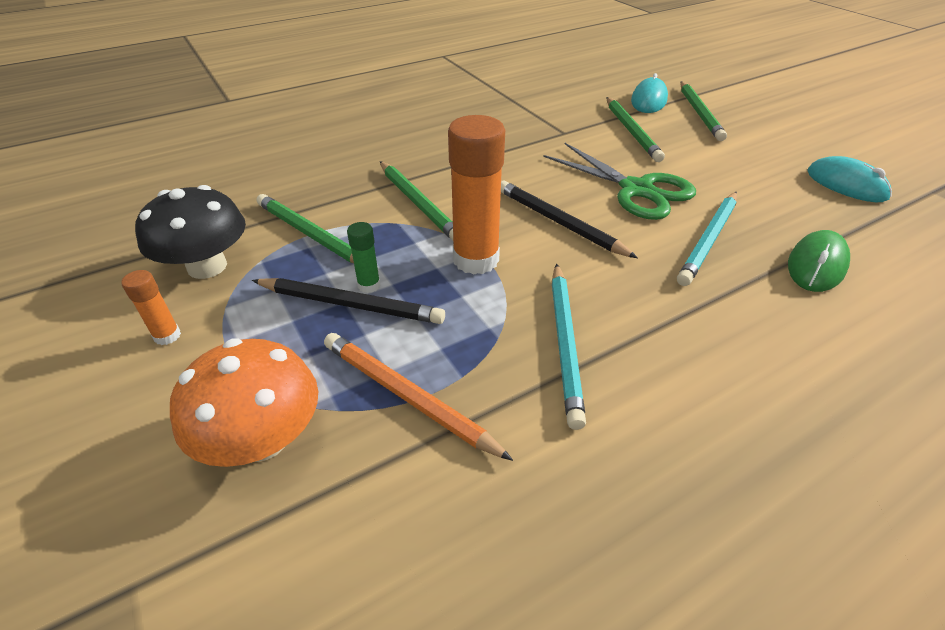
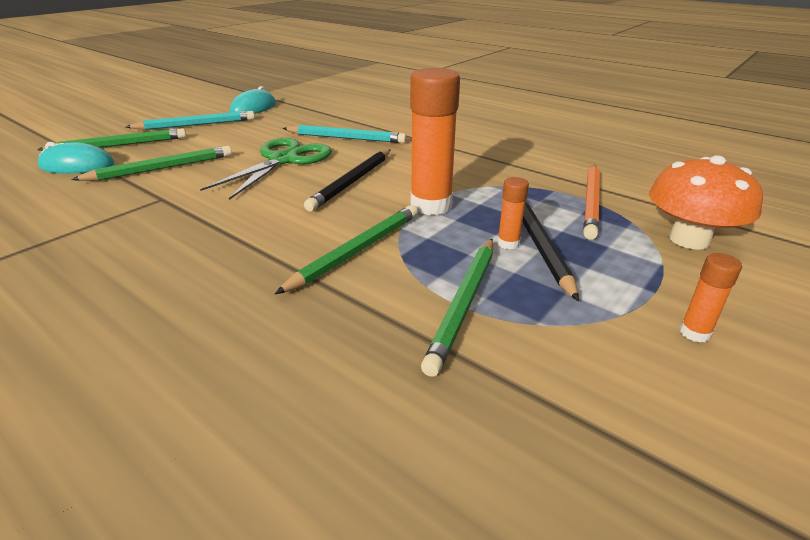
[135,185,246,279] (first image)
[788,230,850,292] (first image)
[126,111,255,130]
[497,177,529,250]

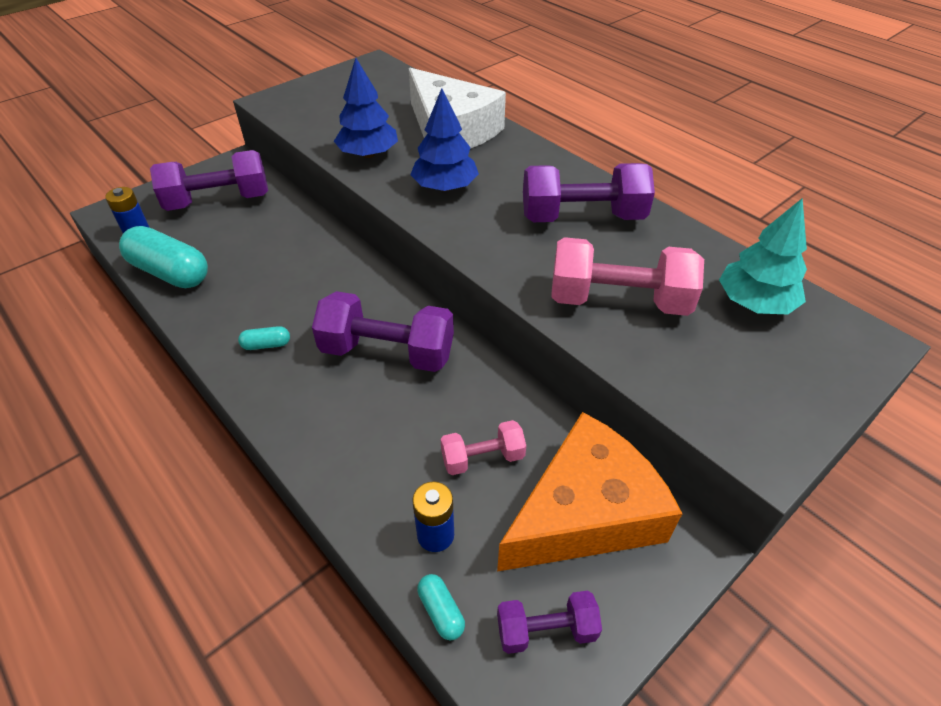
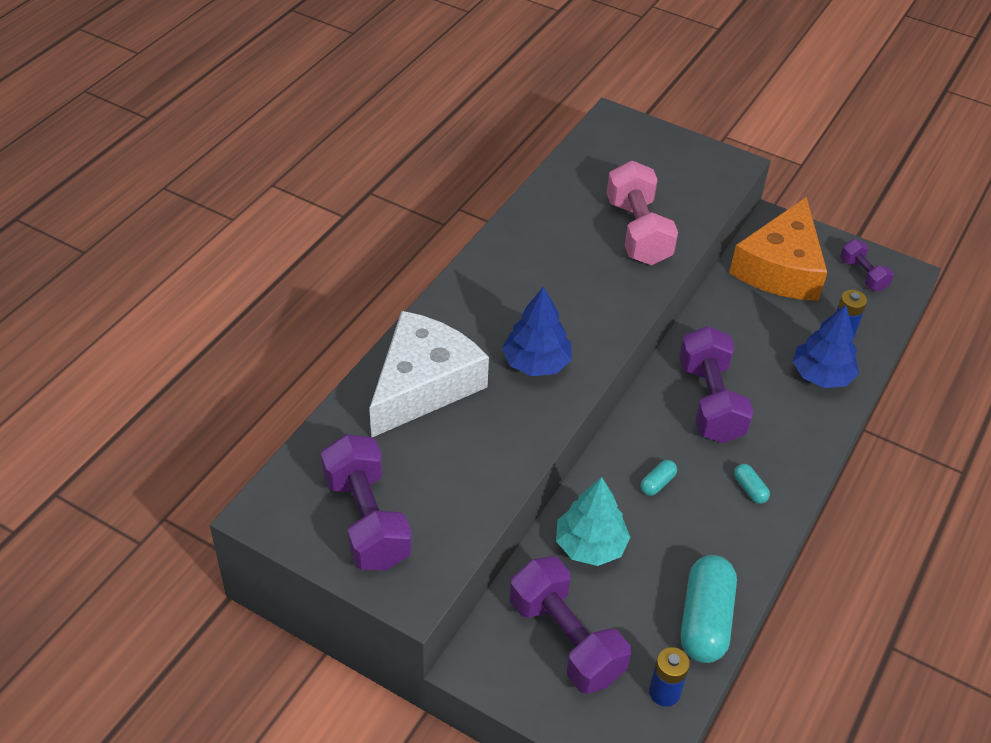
[440,420,526,475] (first image)
[792,305,859,388]
[641,460,677,496]
[321,434,412,571]
[556,477,630,566]
[729,197,827,301]

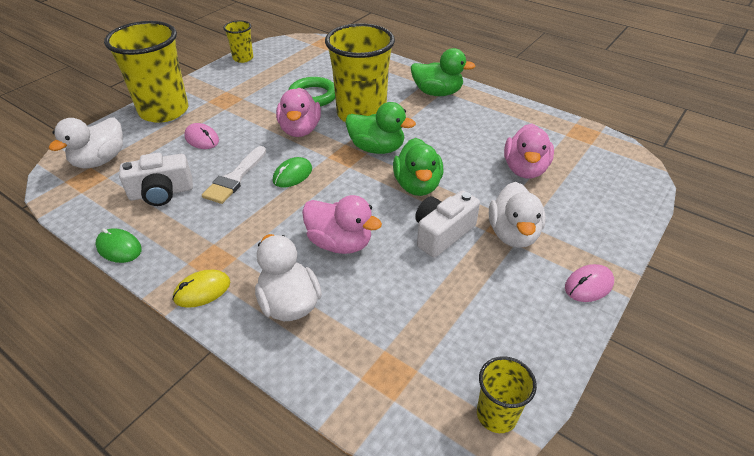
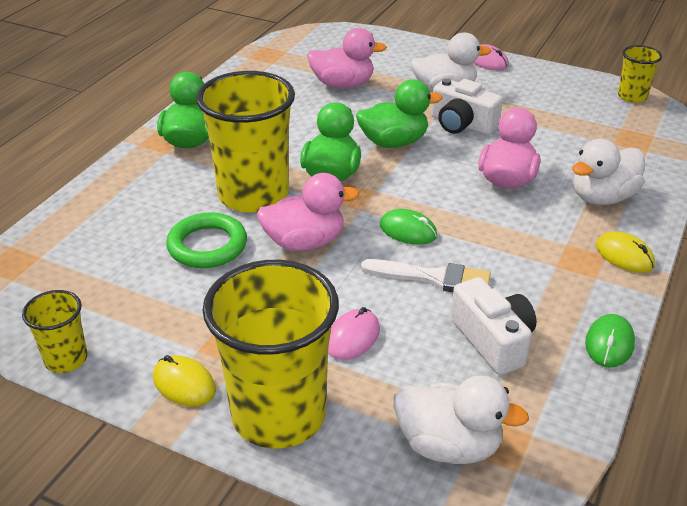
[153,355,216,406]

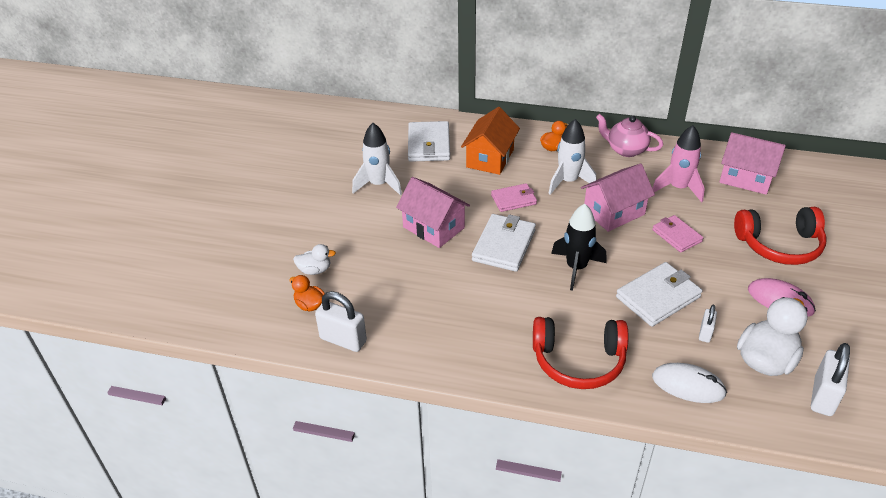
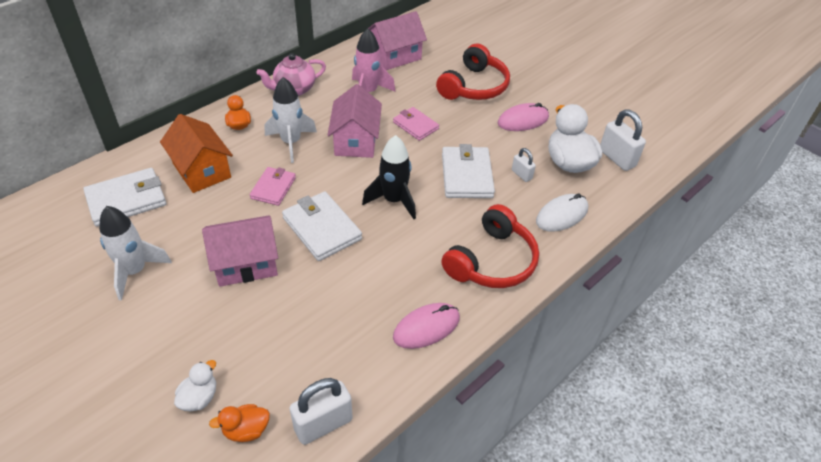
[393,303,460,349]
[83,168,166,227]
[393,107,439,141]

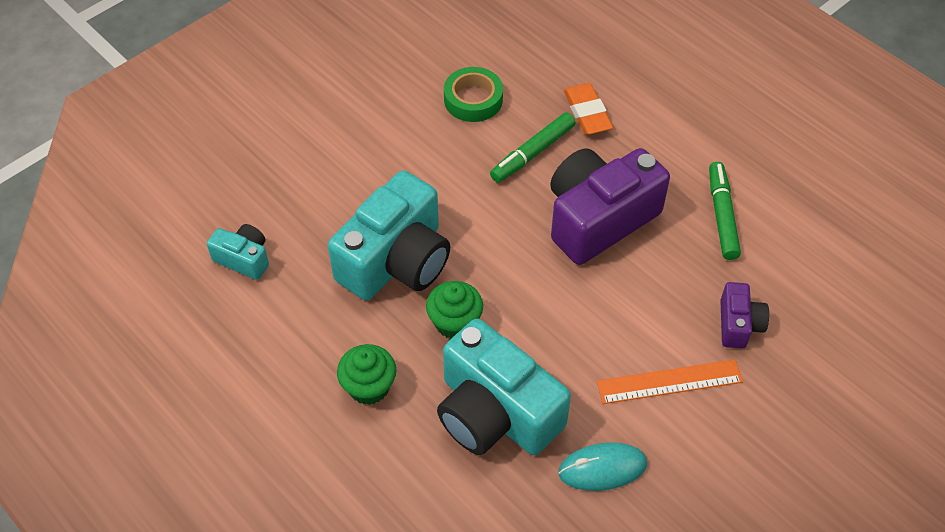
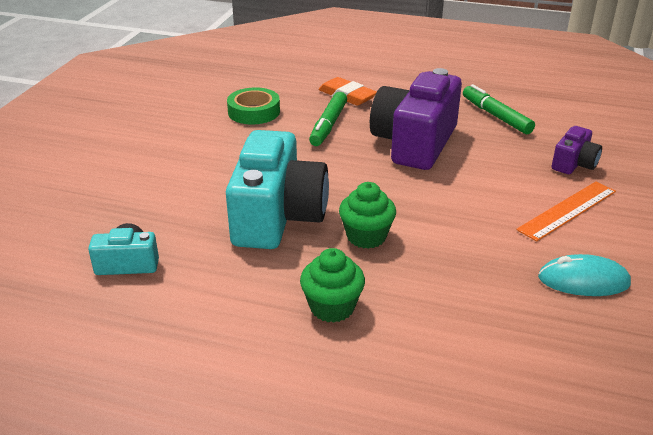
[437,319,571,455] (first image)
[538,254,631,296]
[552,126,602,174]

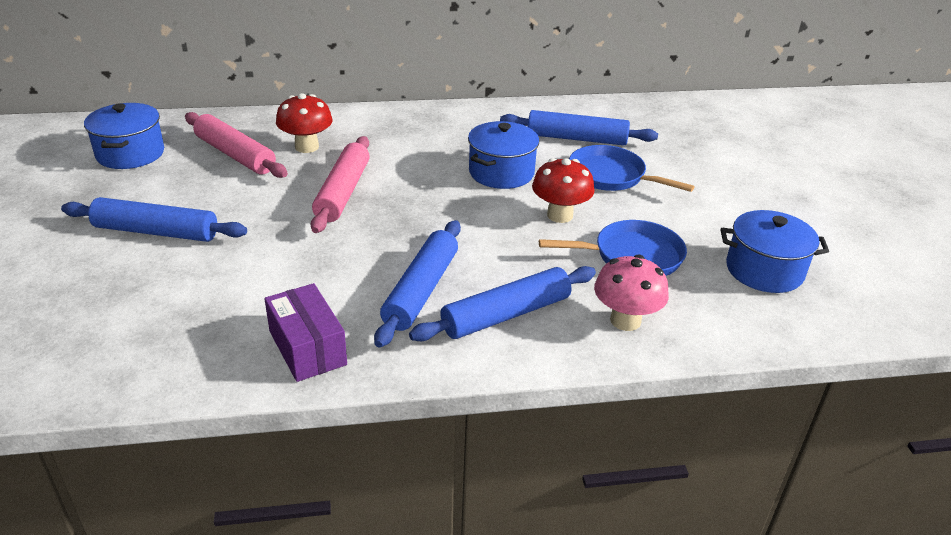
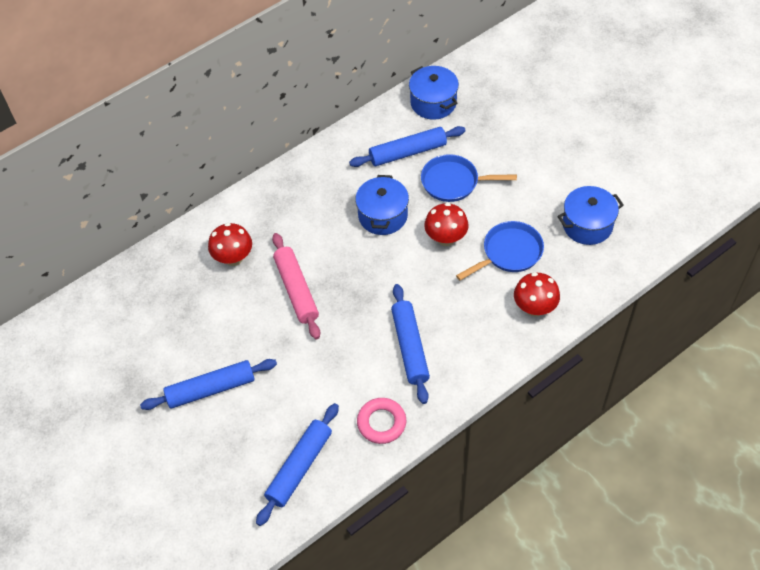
[185,112,288,178] (first image)
[409,66,459,120]
[256,403,339,526]
[357,398,406,444]
[514,272,560,317]

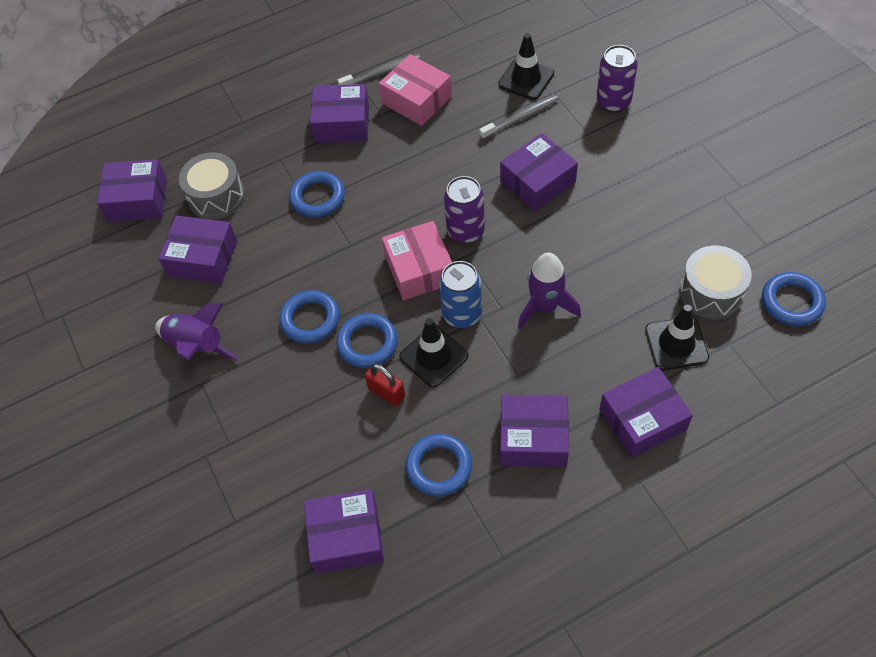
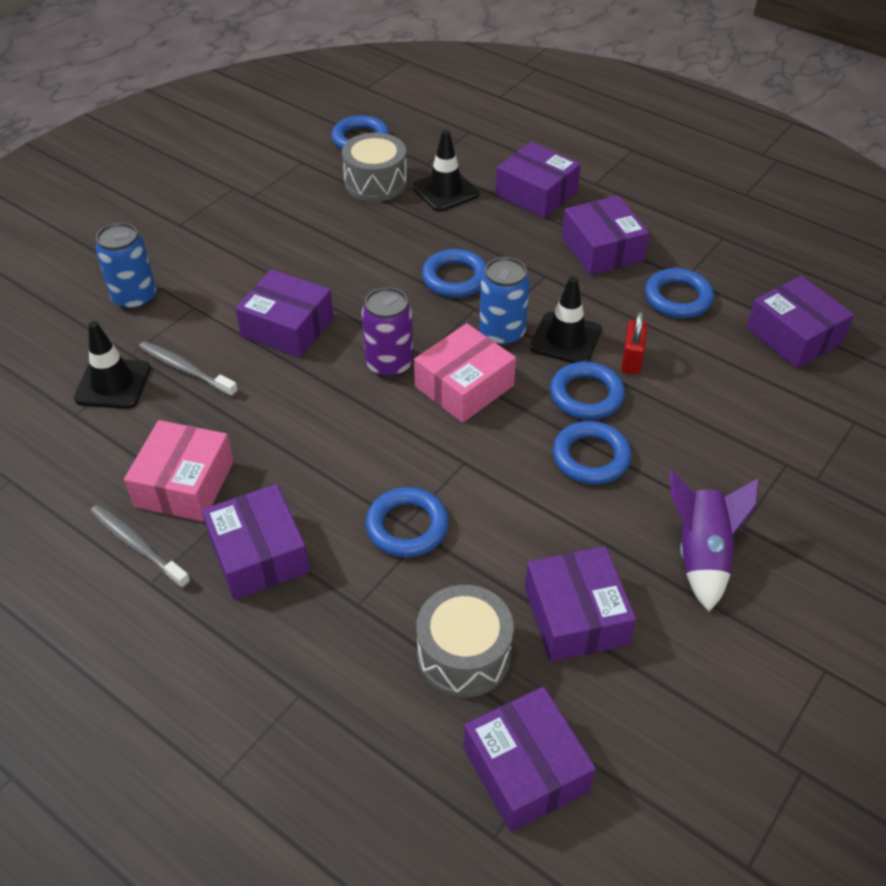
[422,249,487,298]
[96,223,156,311]

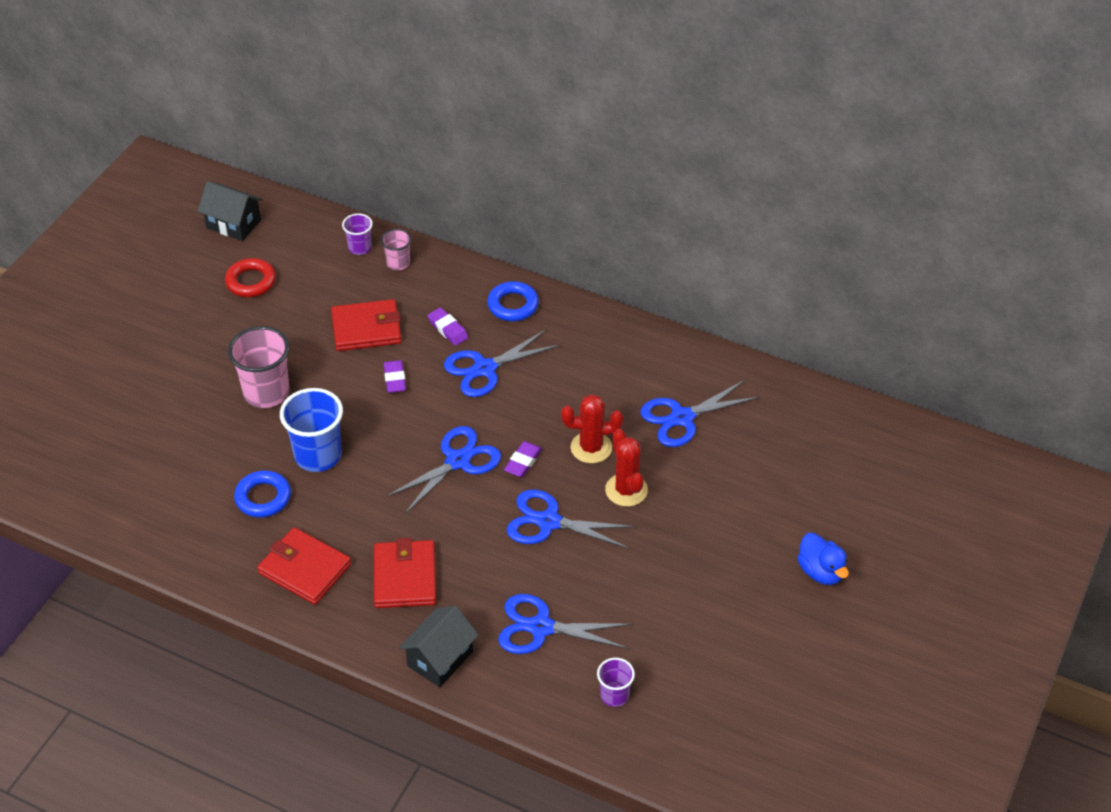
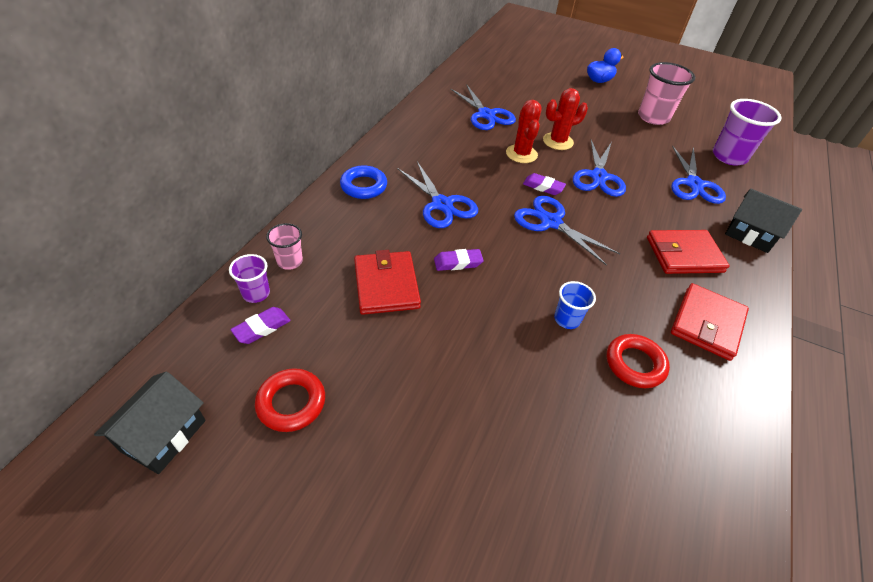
[638,62,695,125]
[230,307,291,344]
[607,334,670,388]
[554,281,596,329]
[713,99,782,166]

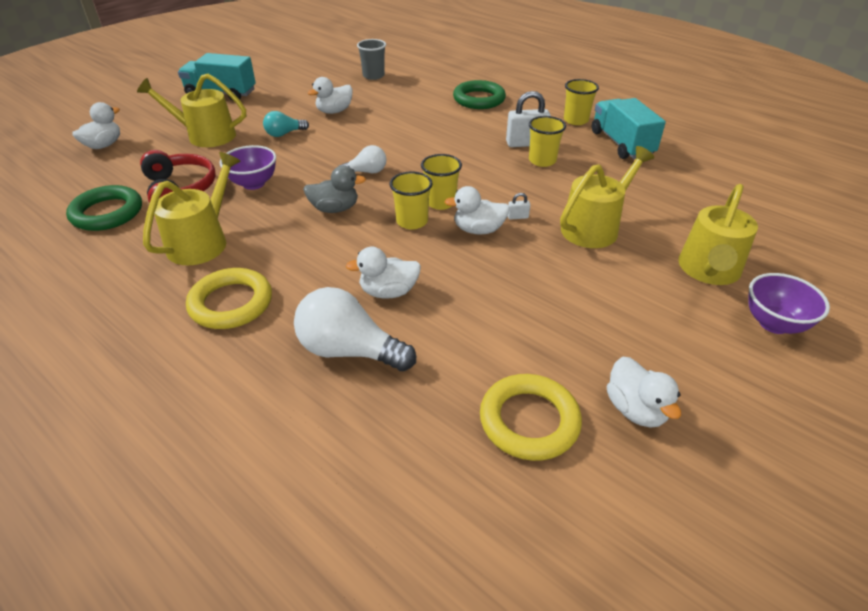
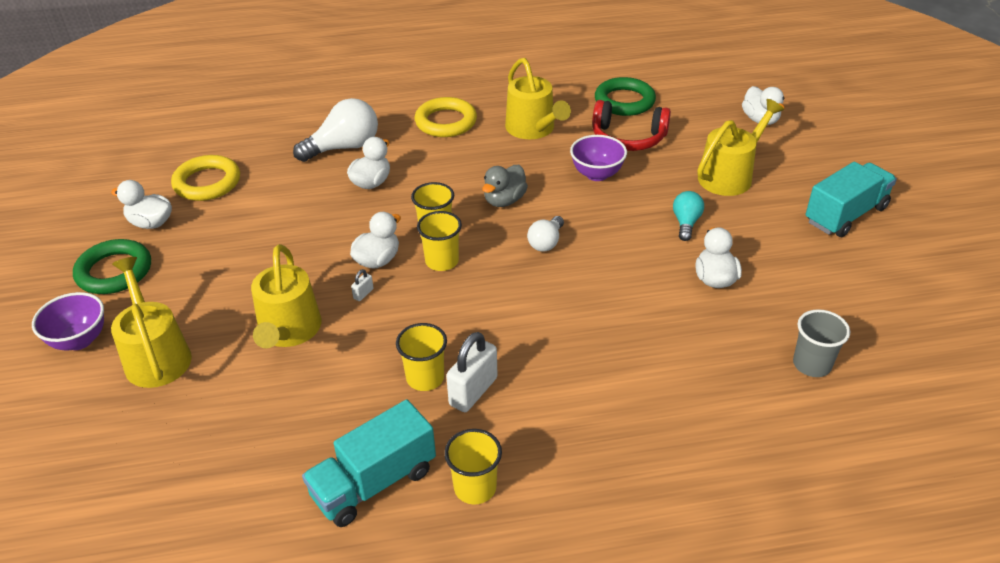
[73,239,151,294]
[302,399,436,527]

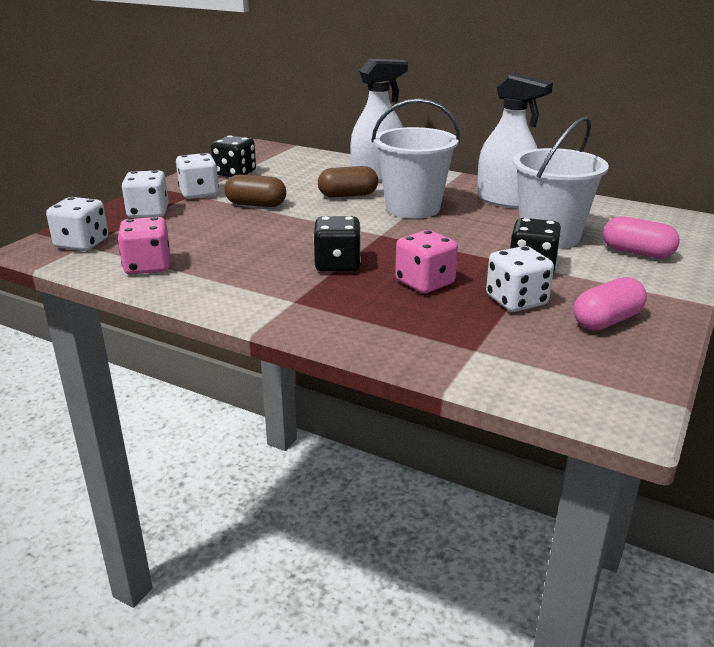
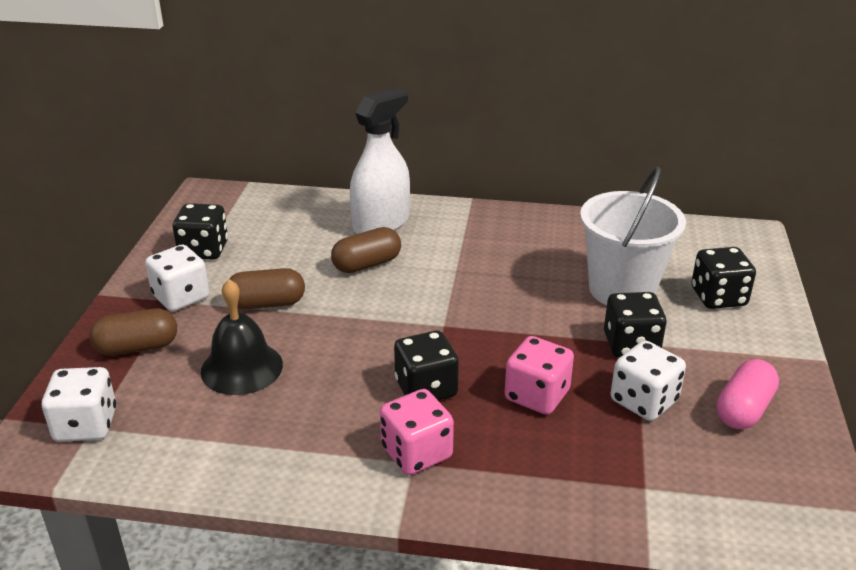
[371,98,460,219] (first image)
[477,73,553,208] (first image)
[201,279,283,395]
[380,389,454,475]
[90,309,177,356]
[691,247,756,309]

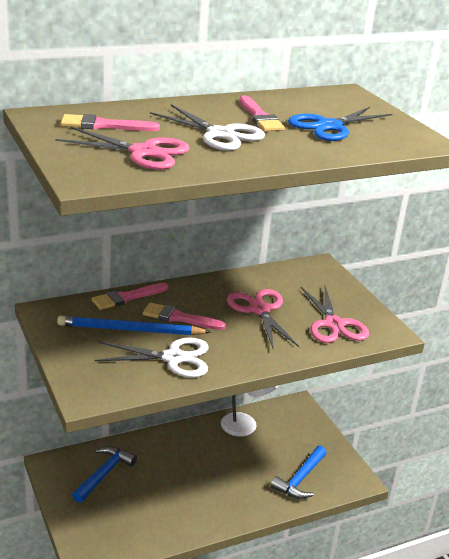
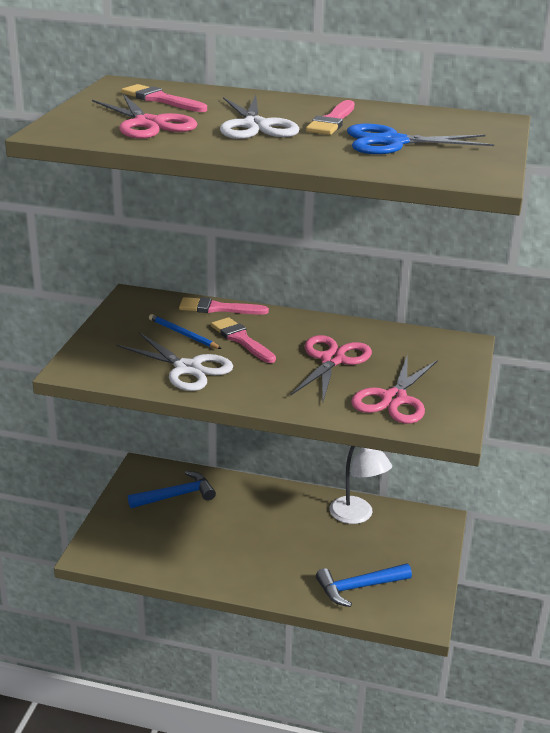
[149,314,222,349]

